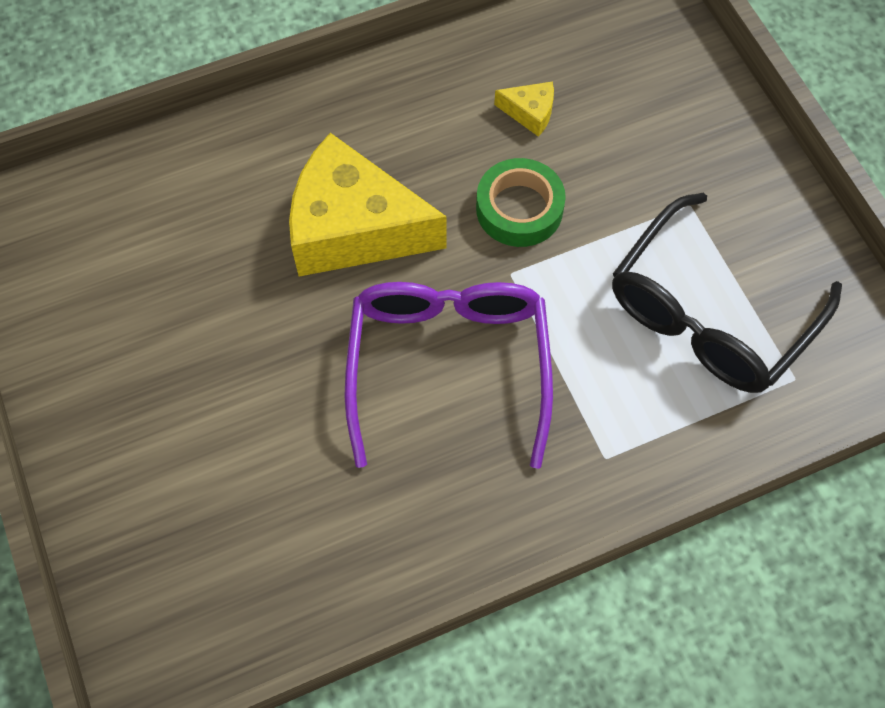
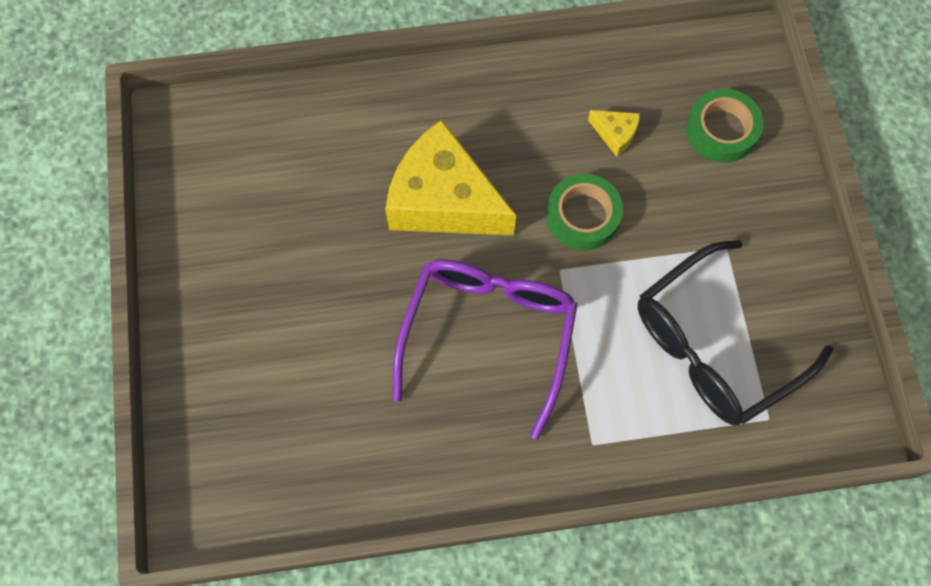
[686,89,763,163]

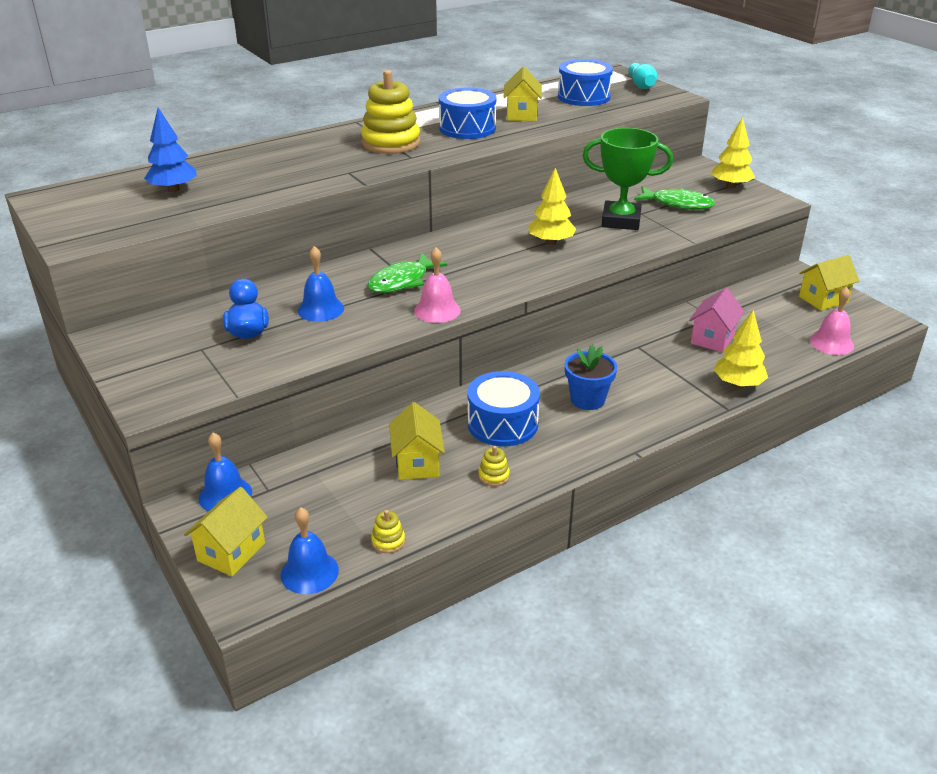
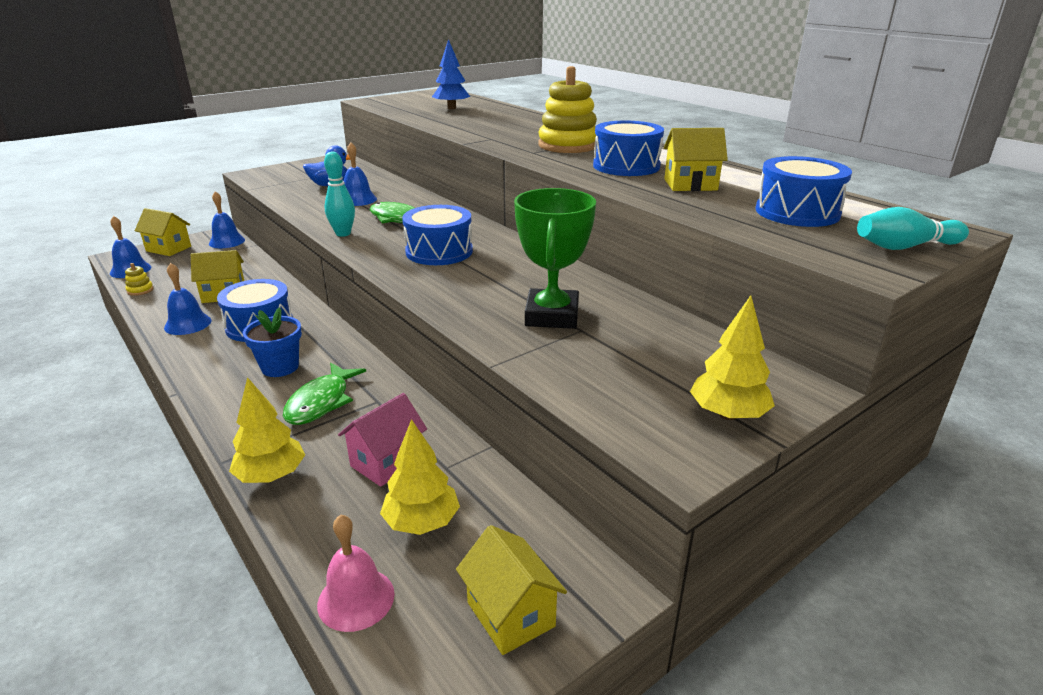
[402,205,473,265]
[380,419,460,535]
[283,363,366,425]
[324,151,355,237]
[164,263,211,335]
[338,393,427,487]

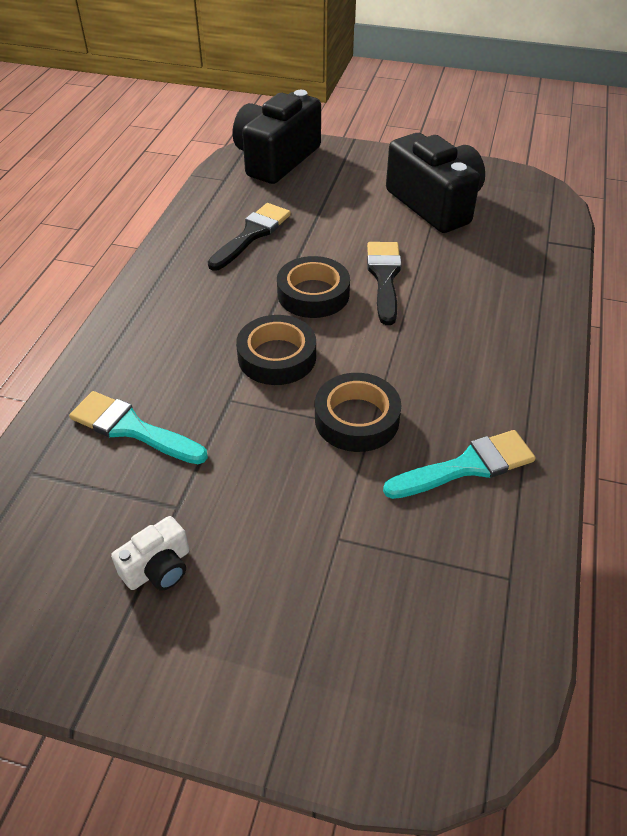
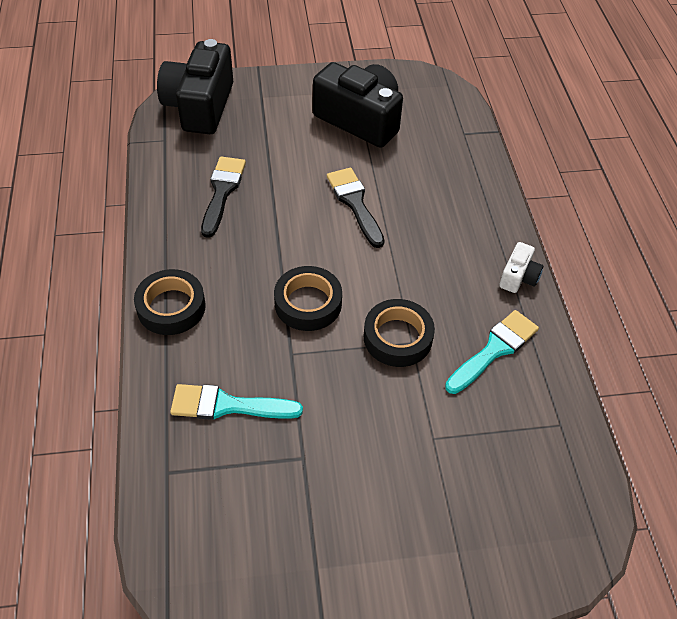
[499,242,543,293]
[134,269,206,335]

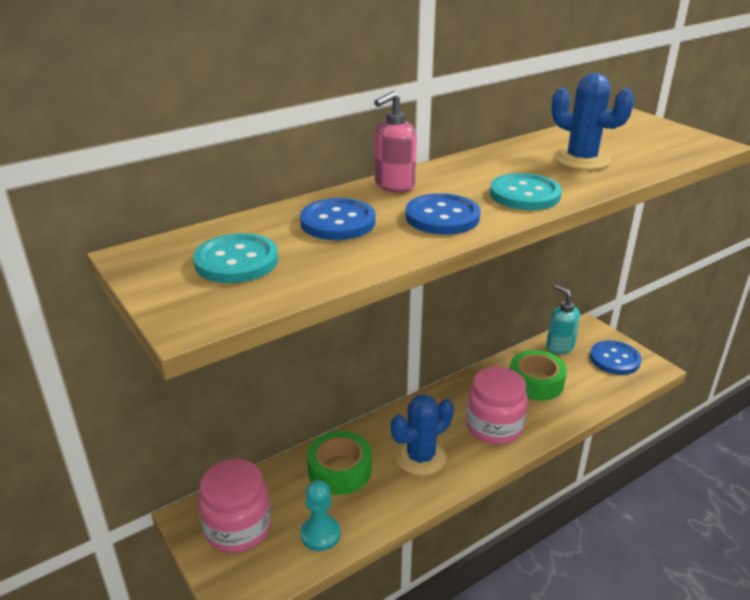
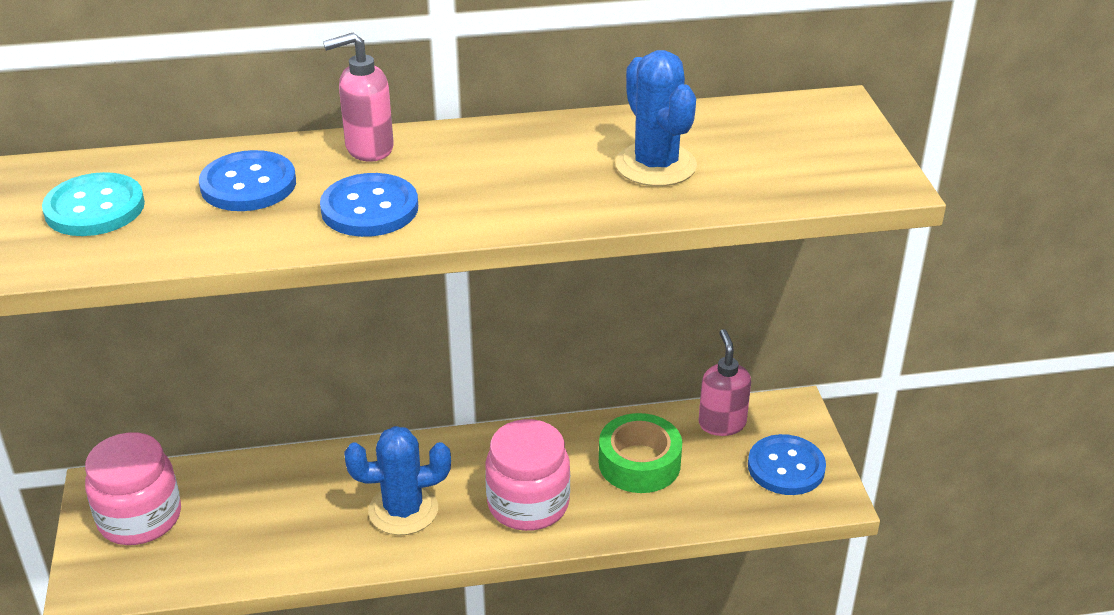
[301,480,341,551] (first image)
[307,431,372,495] (first image)
[490,173,562,210] (first image)
[699,329,751,436]

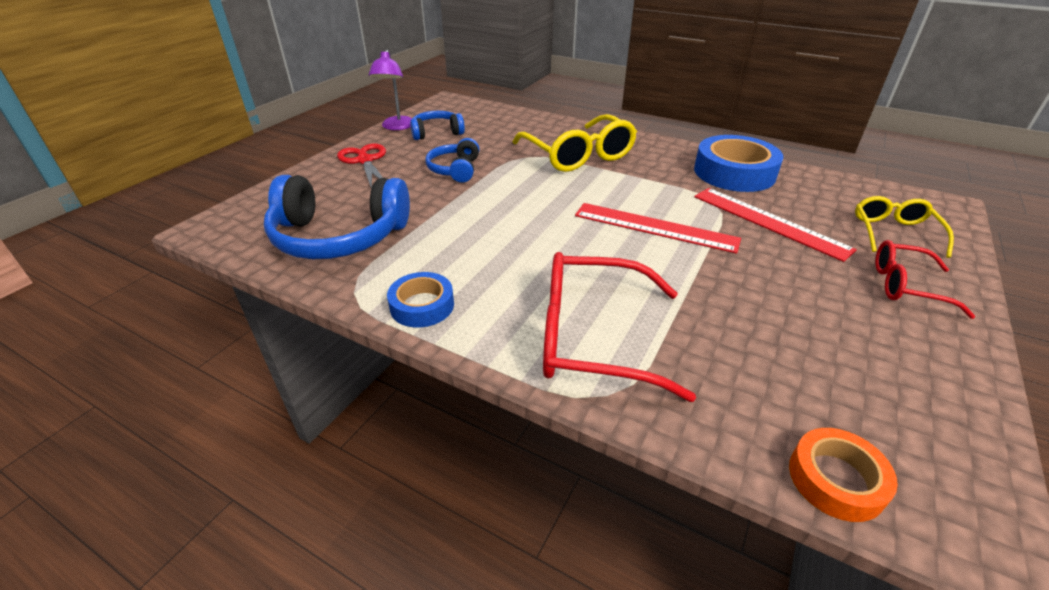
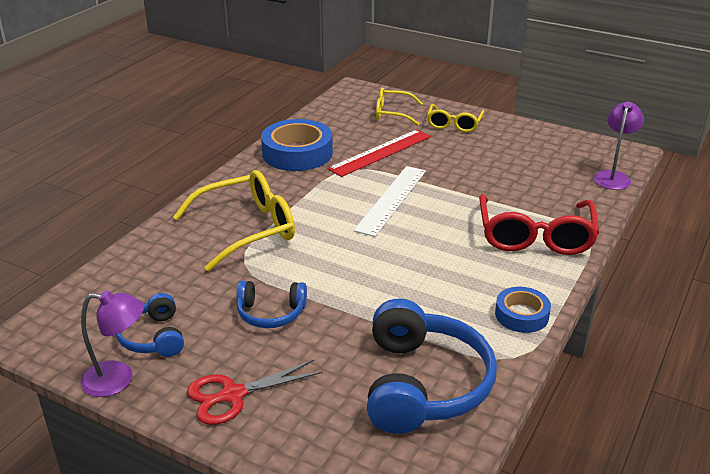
[593,102,644,190]
[353,166,426,237]
[427,104,484,132]

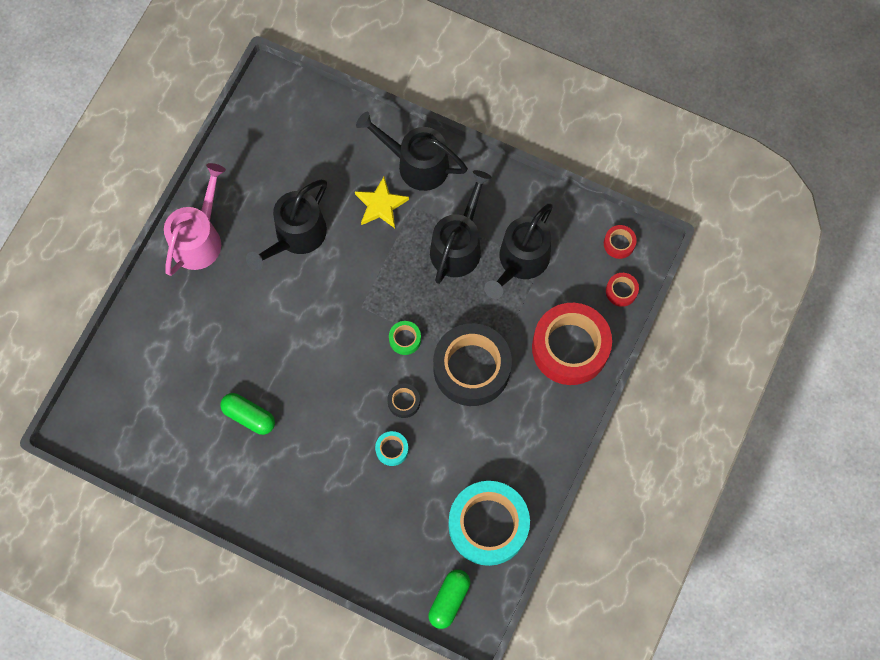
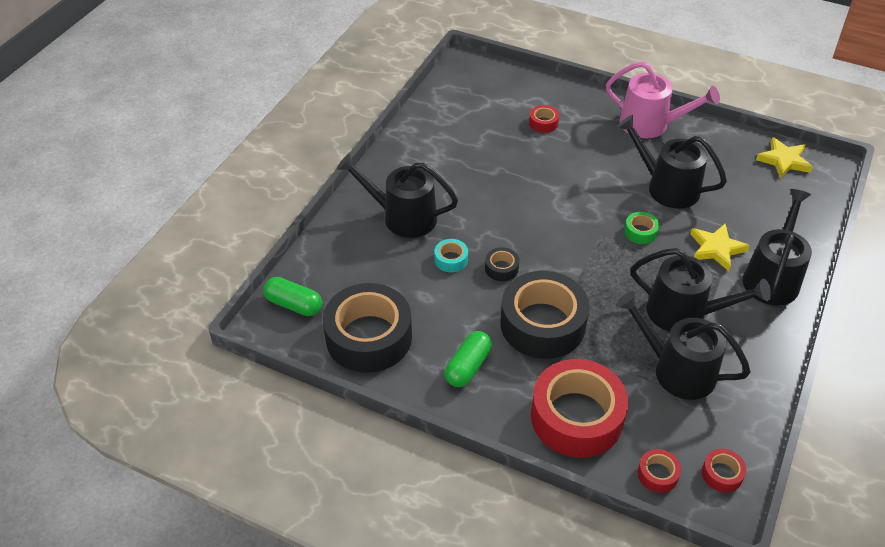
[337,153,458,238]
[529,105,559,133]
[756,137,813,179]
[445,331,492,387]
[624,212,659,244]
[323,283,412,373]

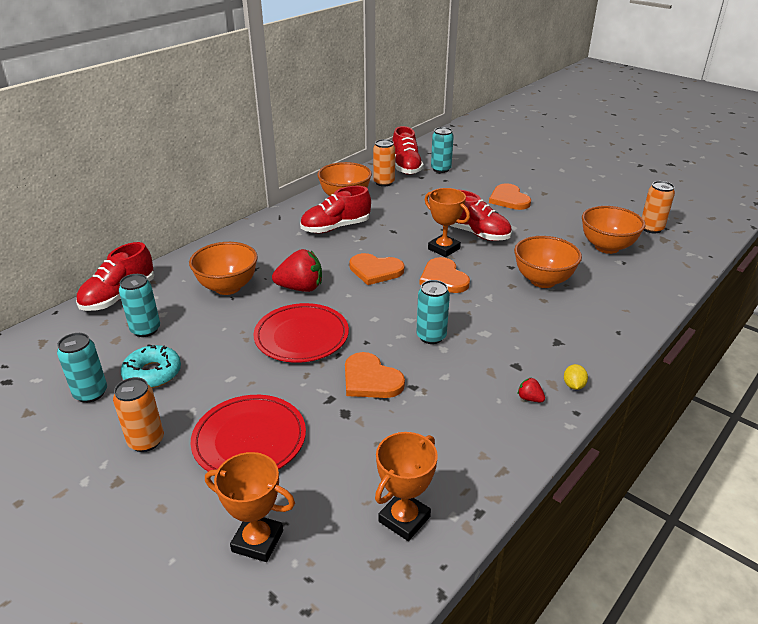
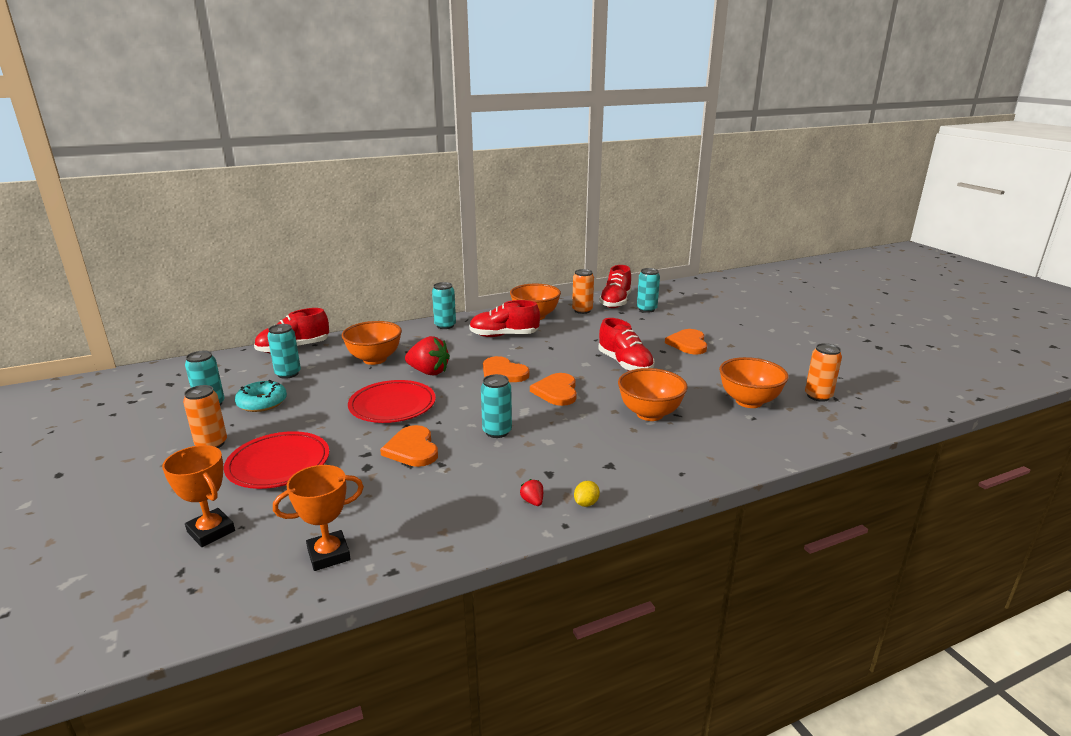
[425,188,470,257] (first image)
[432,282,456,329]

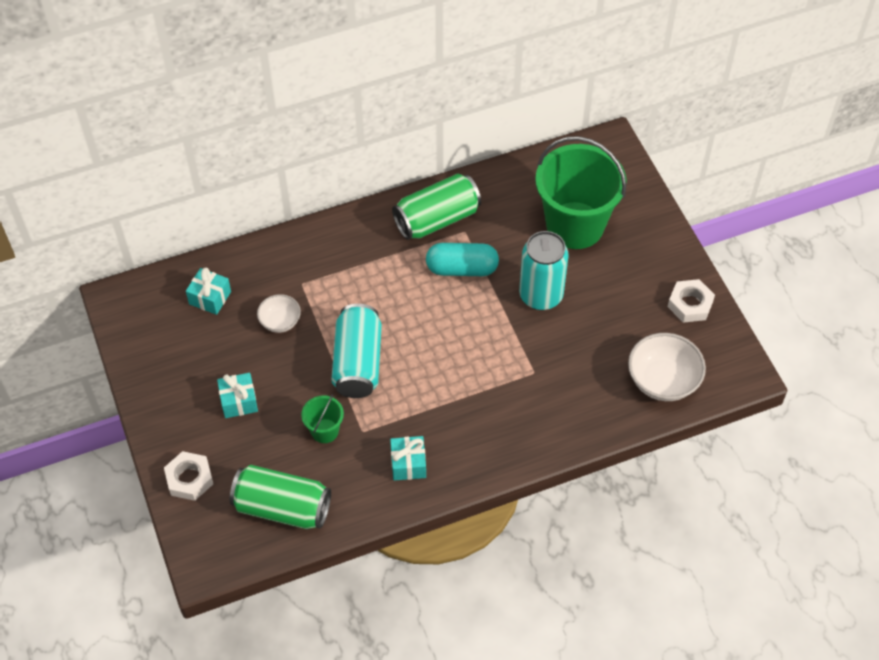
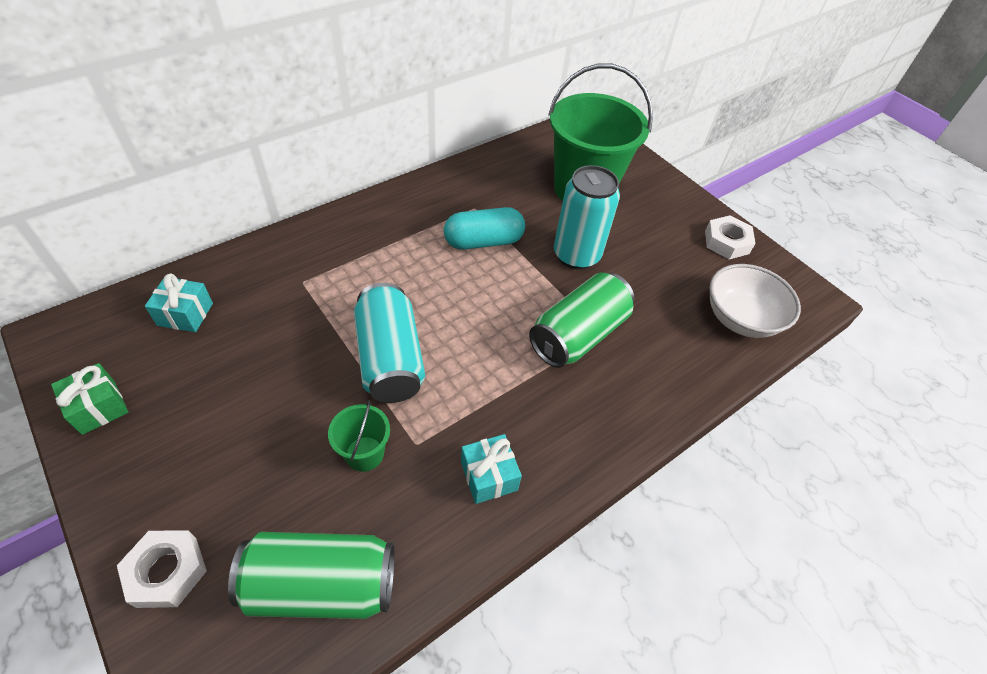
[217,373,258,418] (first image)
[257,294,301,333] (first image)
[51,363,128,435]
[529,273,635,368]

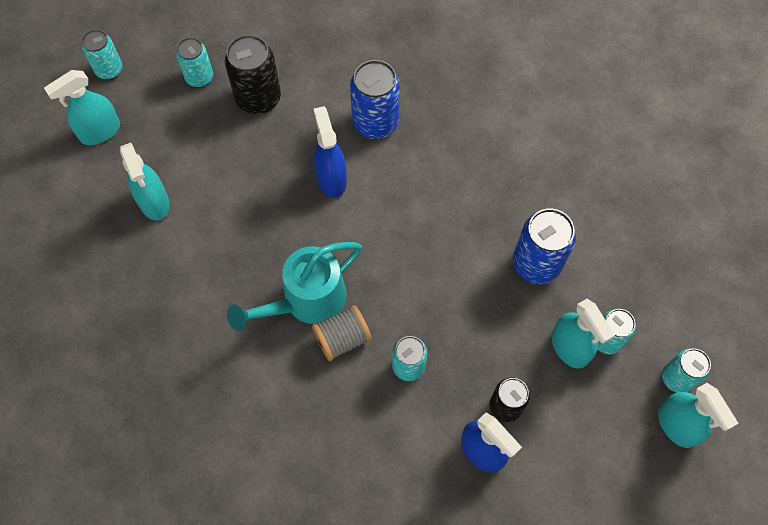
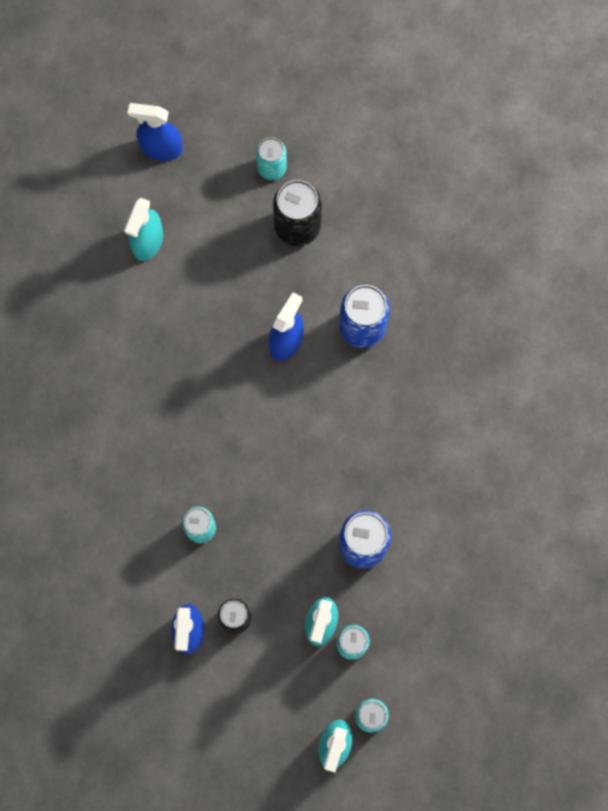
[82,29,122,80] (first image)
[227,242,362,331] (first image)
[312,305,372,361] (first image)
[128,103,183,161]

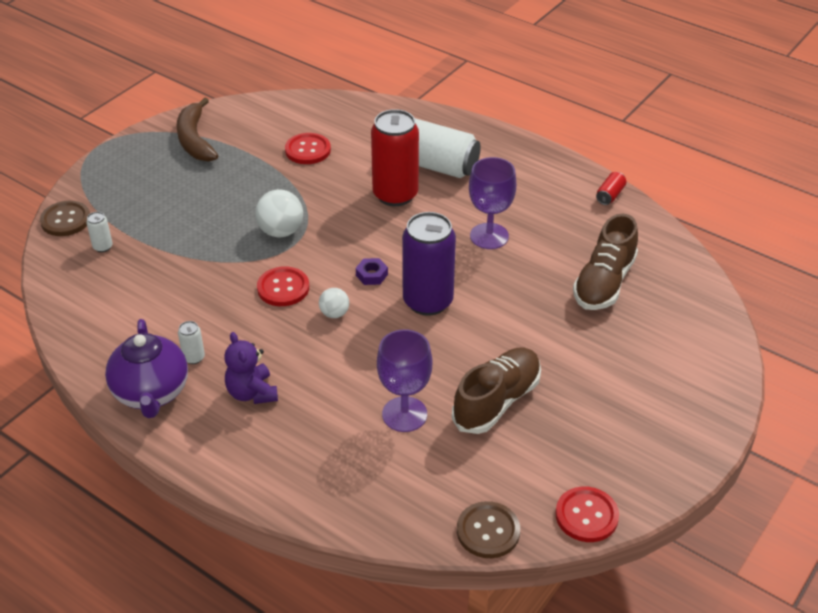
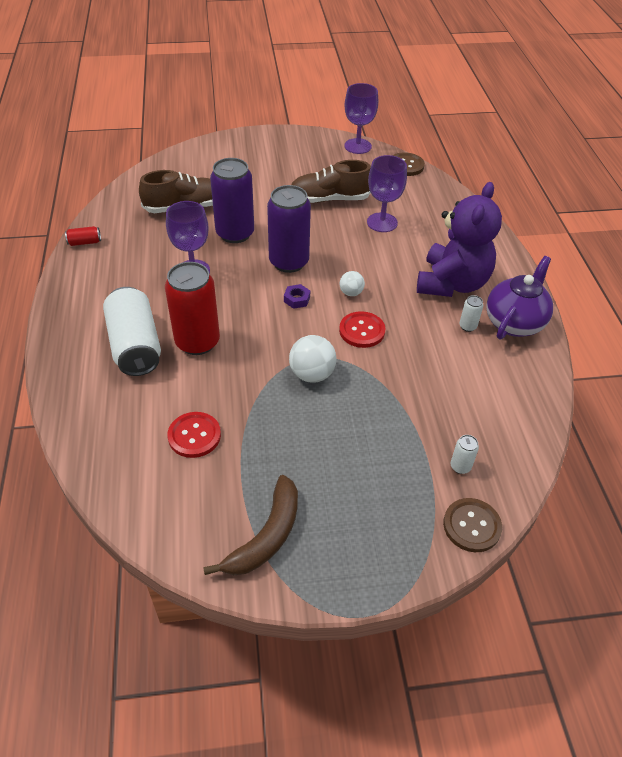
[210,158,254,243]
[344,83,378,154]
[417,182,502,297]

